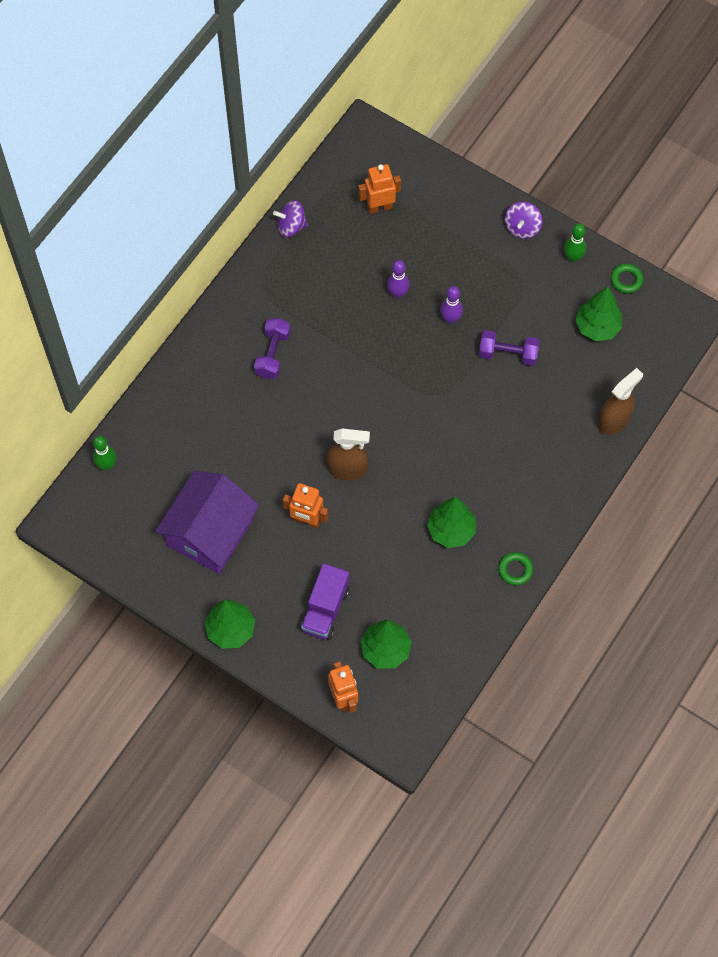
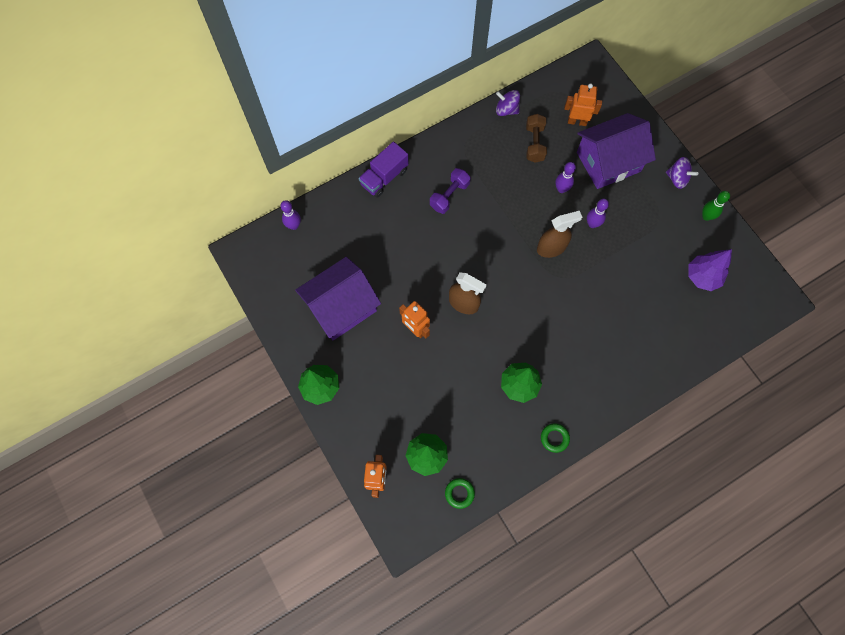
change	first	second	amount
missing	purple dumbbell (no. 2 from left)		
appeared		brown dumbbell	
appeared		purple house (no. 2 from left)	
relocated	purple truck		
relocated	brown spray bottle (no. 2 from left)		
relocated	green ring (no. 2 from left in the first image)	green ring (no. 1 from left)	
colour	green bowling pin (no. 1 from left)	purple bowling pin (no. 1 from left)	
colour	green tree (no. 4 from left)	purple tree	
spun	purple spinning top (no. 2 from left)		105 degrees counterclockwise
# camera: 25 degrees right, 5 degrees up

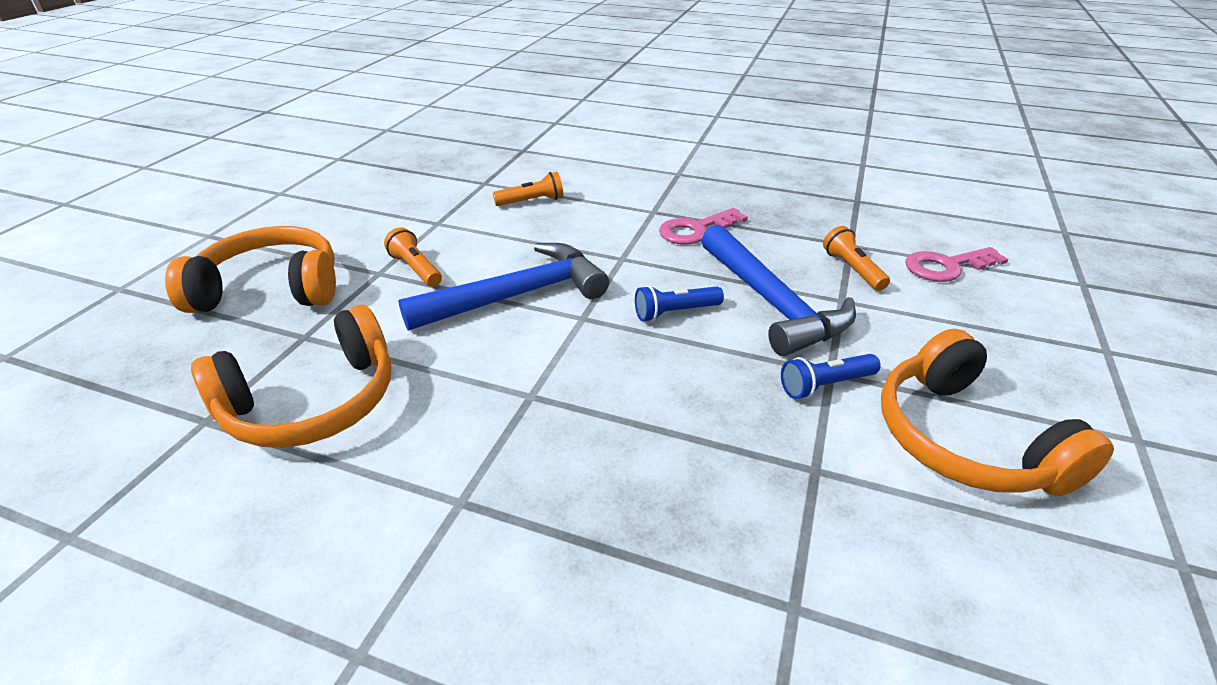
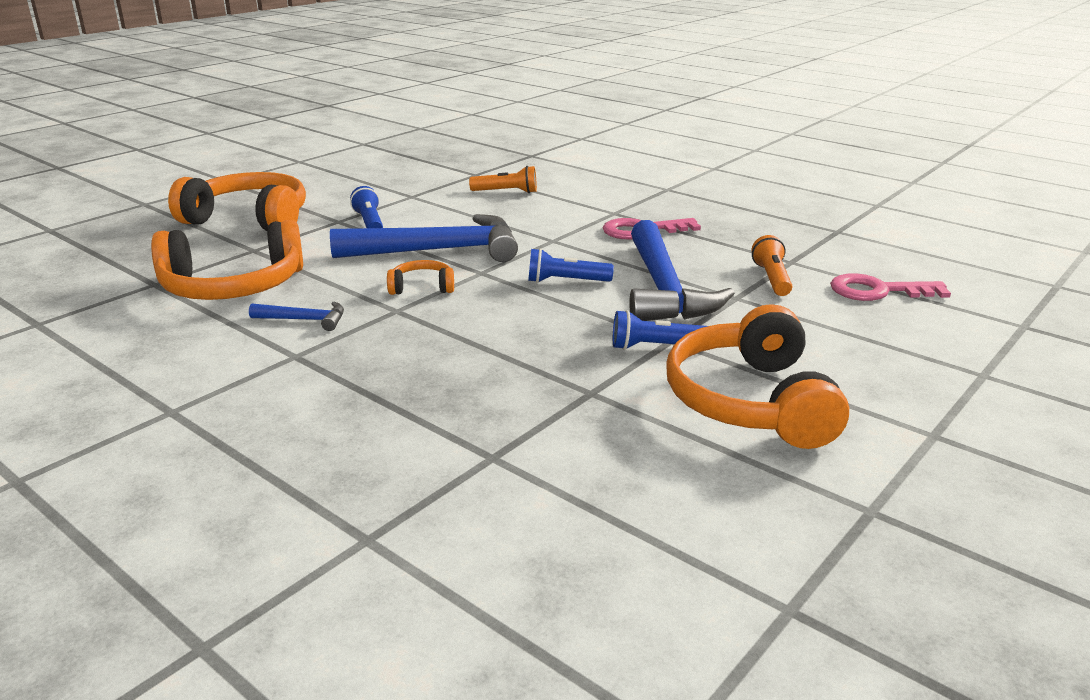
change	first	second	amount
appeared		blue hammer (no. 1 from left)	
appeared		orange headphones (no. 3 from left)	
colour	orange flashlight (no. 1 from left)	blue flashlight (no. 1 from left)	
# camera: 20 degrees right, 10 degrees down

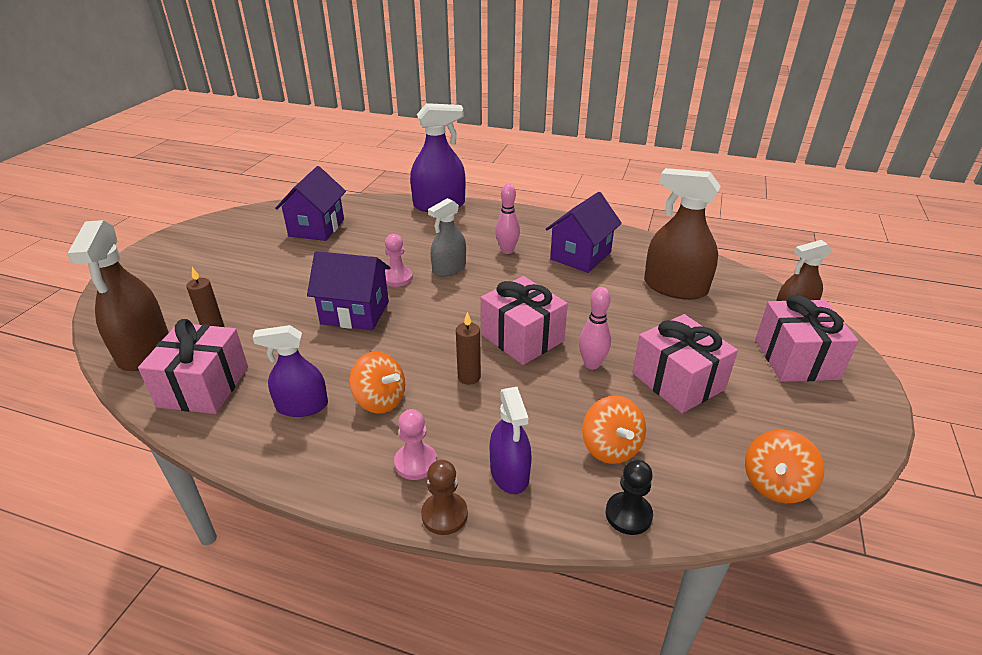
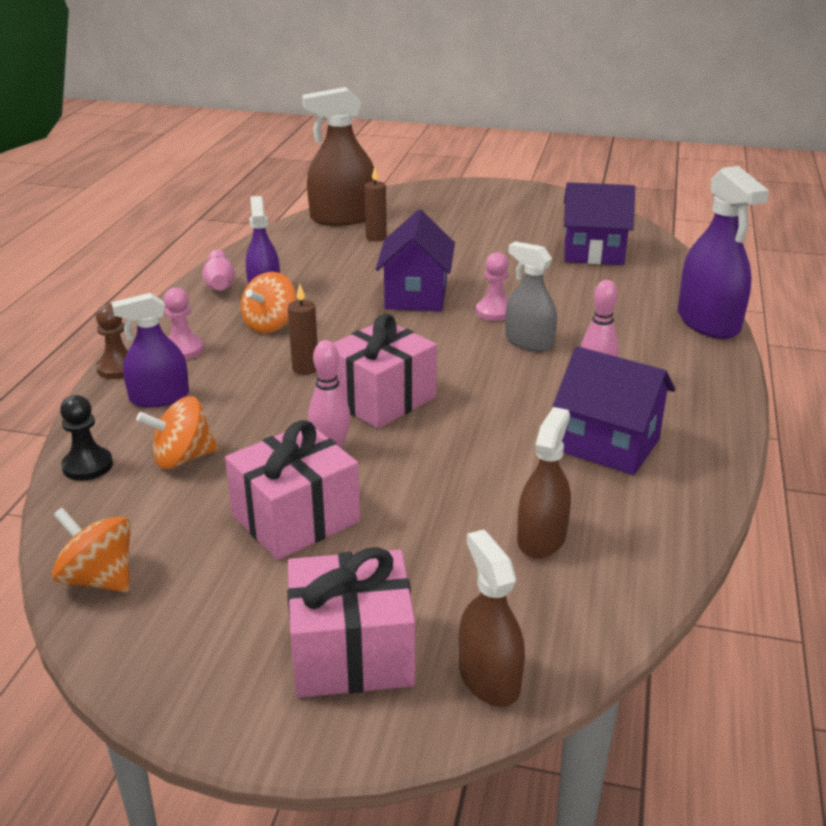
change	first	second	amount
missing	pink gift (no. 1 from left)		
appeared		pink bowling pin (no. 1 from left)	
size	brown spray bottle (no. 2 from left in the first image)	brown spray bottle (no. 3 from left)	x0.64
# camera: 85 degrees right, 5 degrees down

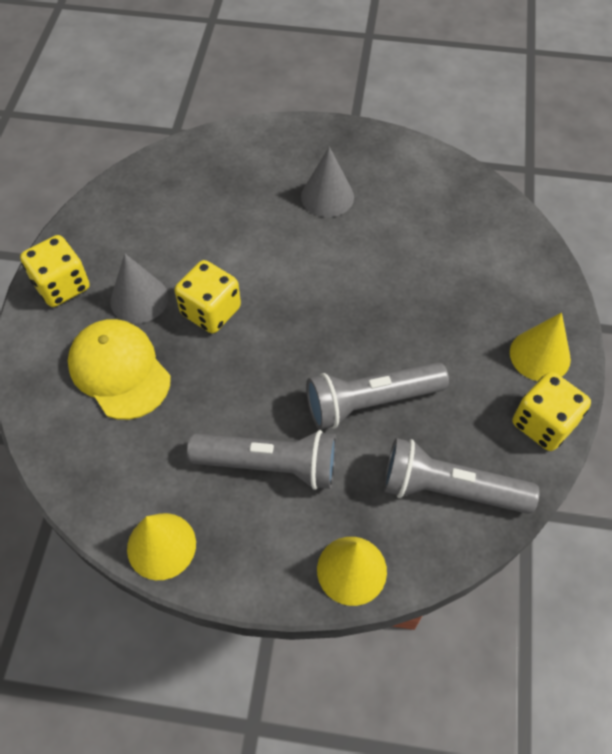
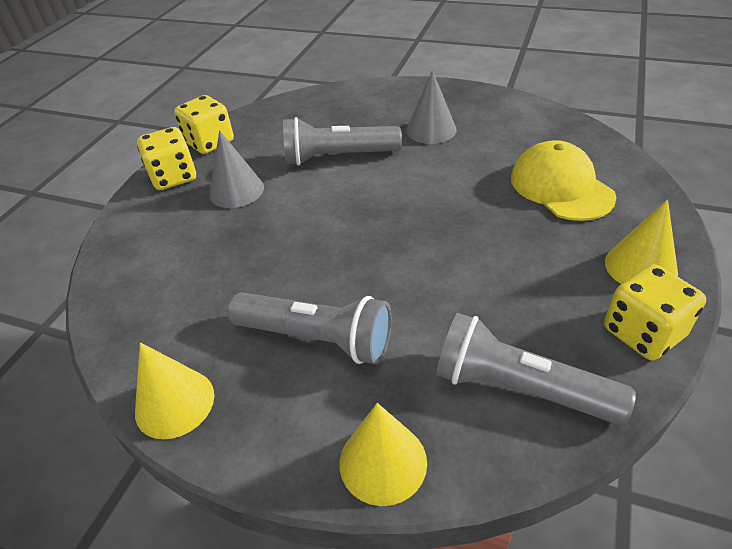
change	first	second	amount
relocated	yellow cap		
relocated	yellow dice (no. 2 from left)		
relocated	grey flashlight (no. 2 from left)		
# camera: 15 degrees right, 15 degrees down

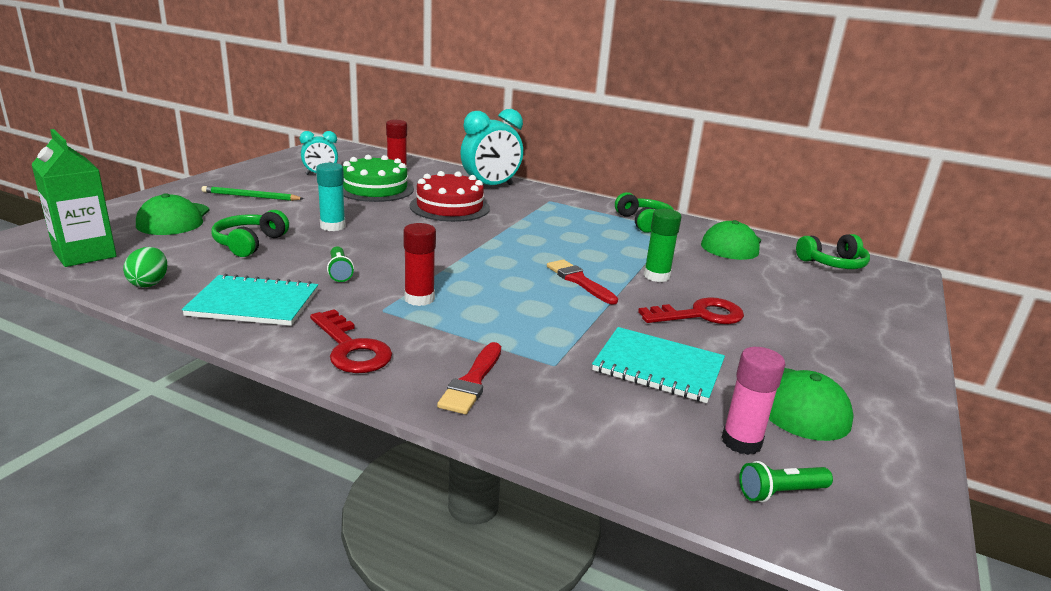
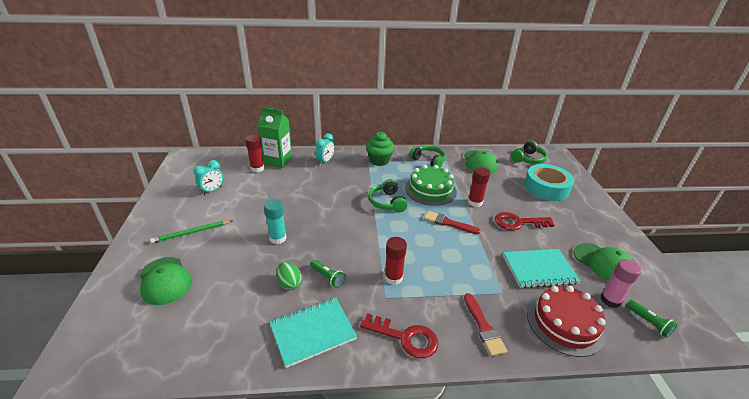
change	first	second	amount
appeared		green cupcake	
appeared		turquoise tape	
relocated	green carton		
relocated	green egg		
relocated	green headphones (no. 1 from left)		
relocated	green cake		
relocated	red cake		
colour	green glue stick	red glue stick (no. 3 from left)	
spun	red key (no. 2 from left)		135 degrees counterclockwise
spun	green flashlight (no. 2 from left)		75 degrees counterclockwise
size	turquoise clock (no. 2 from left)		x0.57
# camera: 30 degrees left, 10 degrees up

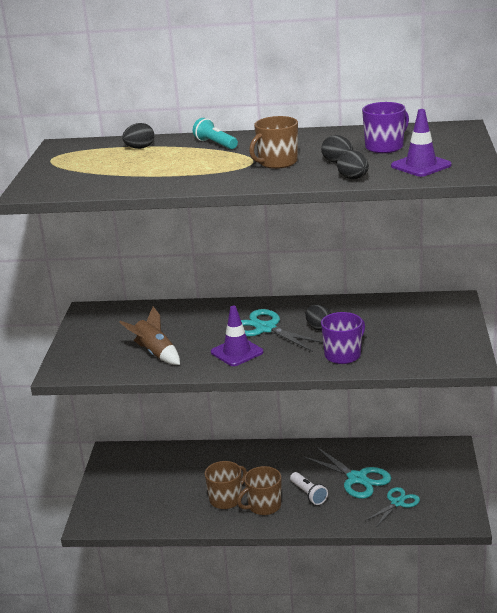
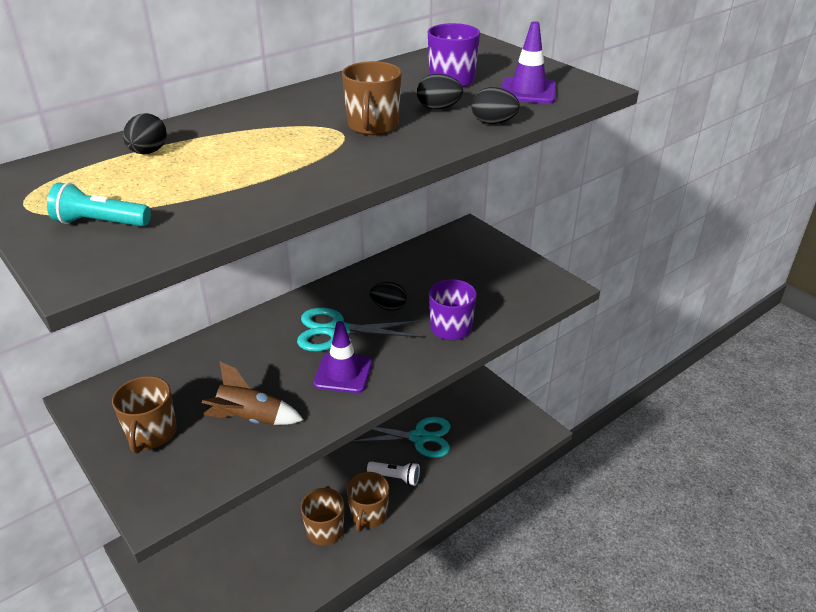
change	first	second	amount
missing	turquoise scissors (no. 3 from left)		
appeared		brown mug (no. 1 from left)	
relocated	turquoise flashlight		
# camera: 45 degrees left, 10 degrees up

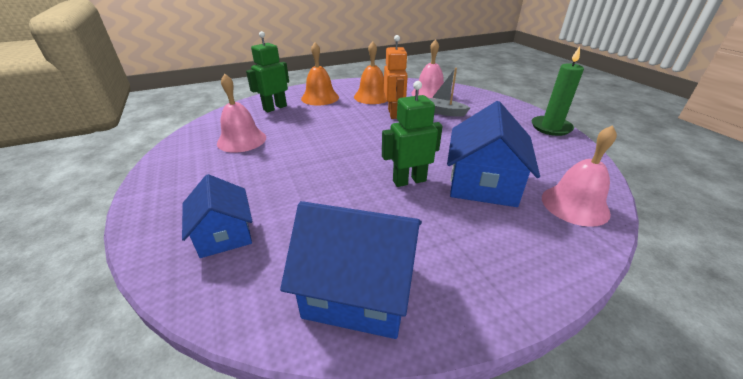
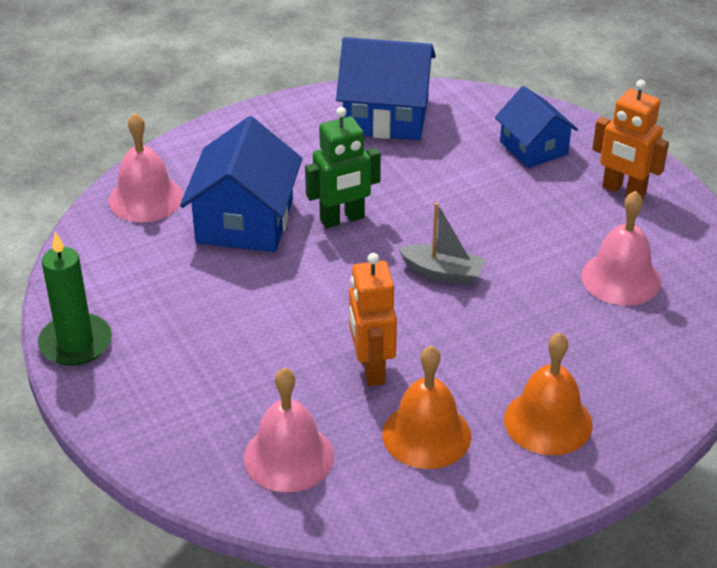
change	first	second	amount
missing	green robot (no. 1 from left)		
appeared		orange robot (no. 2 from left)	
relocated	grey boat		
# camera: 175 degrees right, 5 degrees up

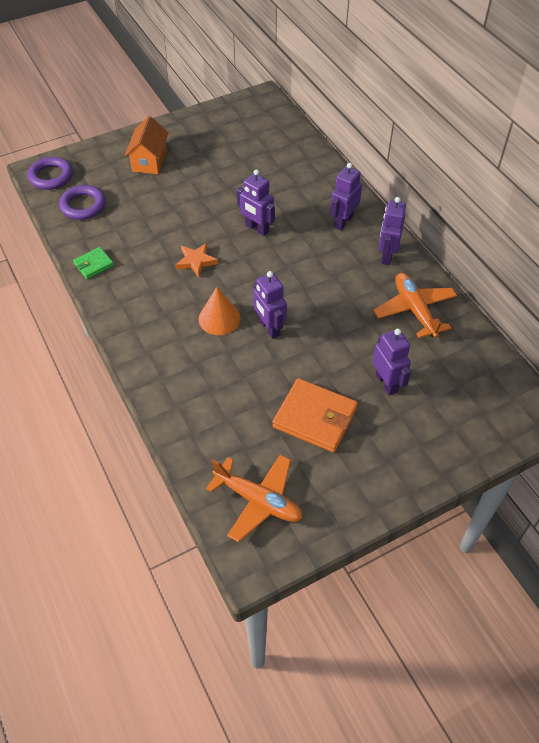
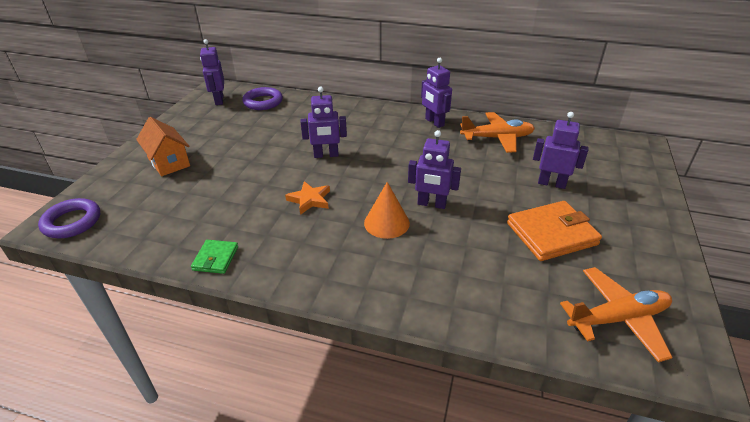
change	first	second	amount
relocated	purple ring (no. 2 from left)		
relocated	purple robot (no. 3 from left in the first image)	purple robot (no. 1 from left)	
spun	orange plane (no. 2 from left in the first image)	orange plane (no. 1 from left)	150 degrees clockwise
# camera: 45 degrees left, 15 degrees down

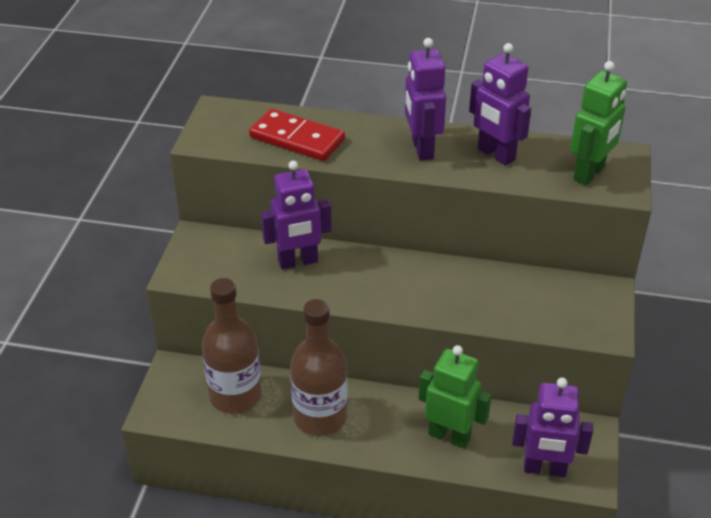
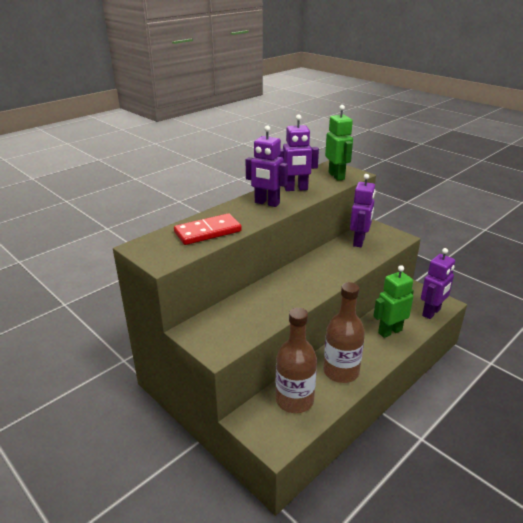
change	first	second	amount
relocated	purple robot (no. 1 from left in the first image)	purple robot (no. 3 from left)	
# camera: 55 degrees left, 10 degrees down

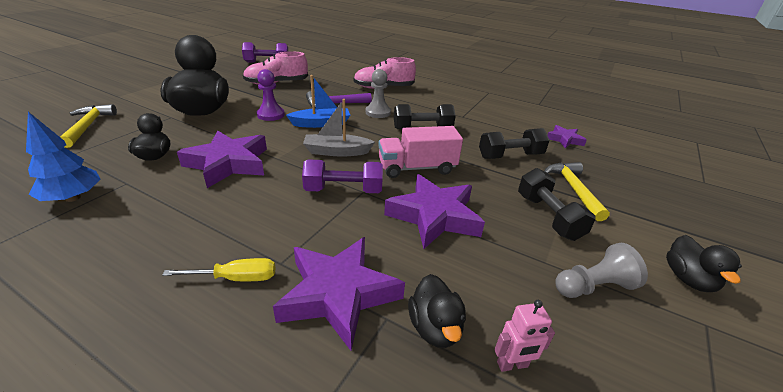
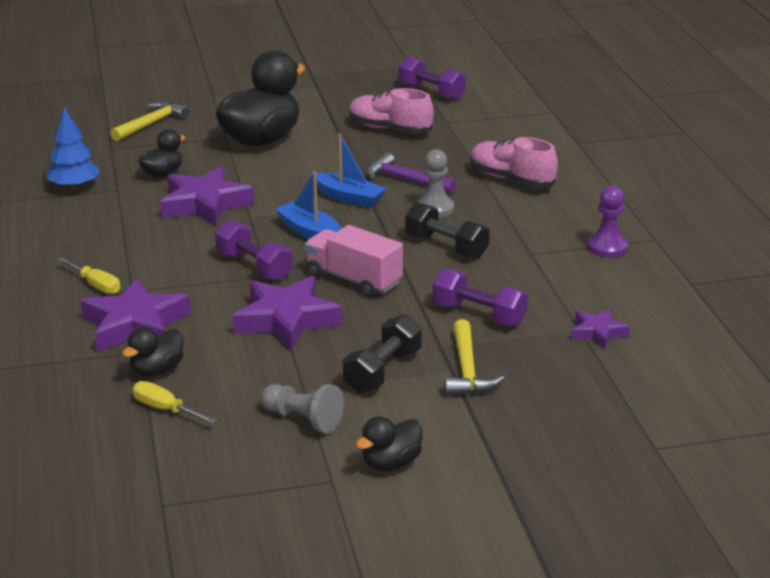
change	first	second	amount
relocated	purple pawn		
exchanged	pink robot	yellow screwdriver (no. 2 from left)	
colour	grey boat	blue boat (no. 1 from left)	
colour	black dumbbell (no. 2 from left)	purple dumbbell (no. 3 from left)	
spun	yellow hammer (no. 2 from left)		135 degrees clockwise
# camera: 50 degrees right, 5 degrees down

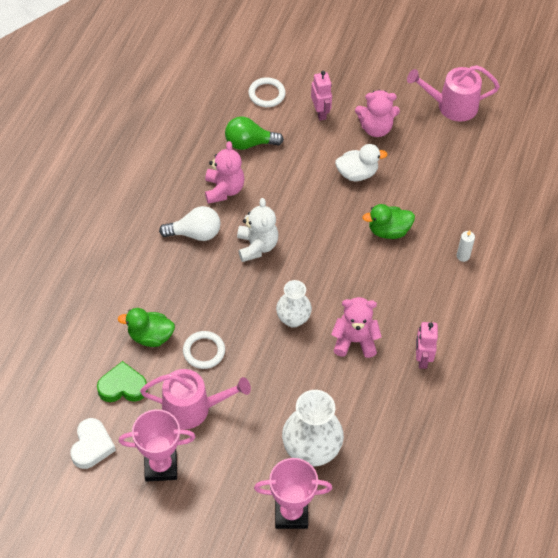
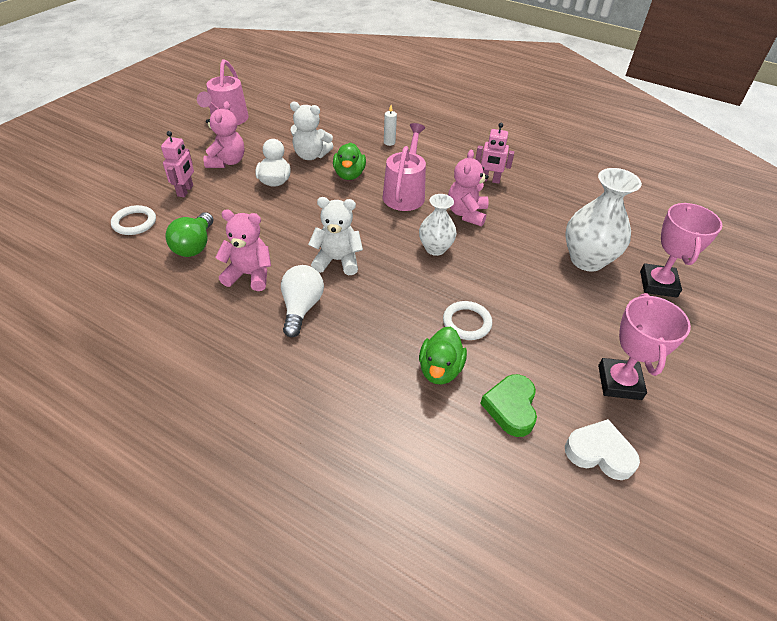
change	first	second	amount
appeared		white teddy bear (no. 1 from left)	
relocated	pink watering can (no. 1 from left in the first image)	pink watering can (no. 2 from left)	
spun	pink robot (no. 1 from left)		105 degrees clockwise
# camera: 80 degrees left, 10 degrees down

